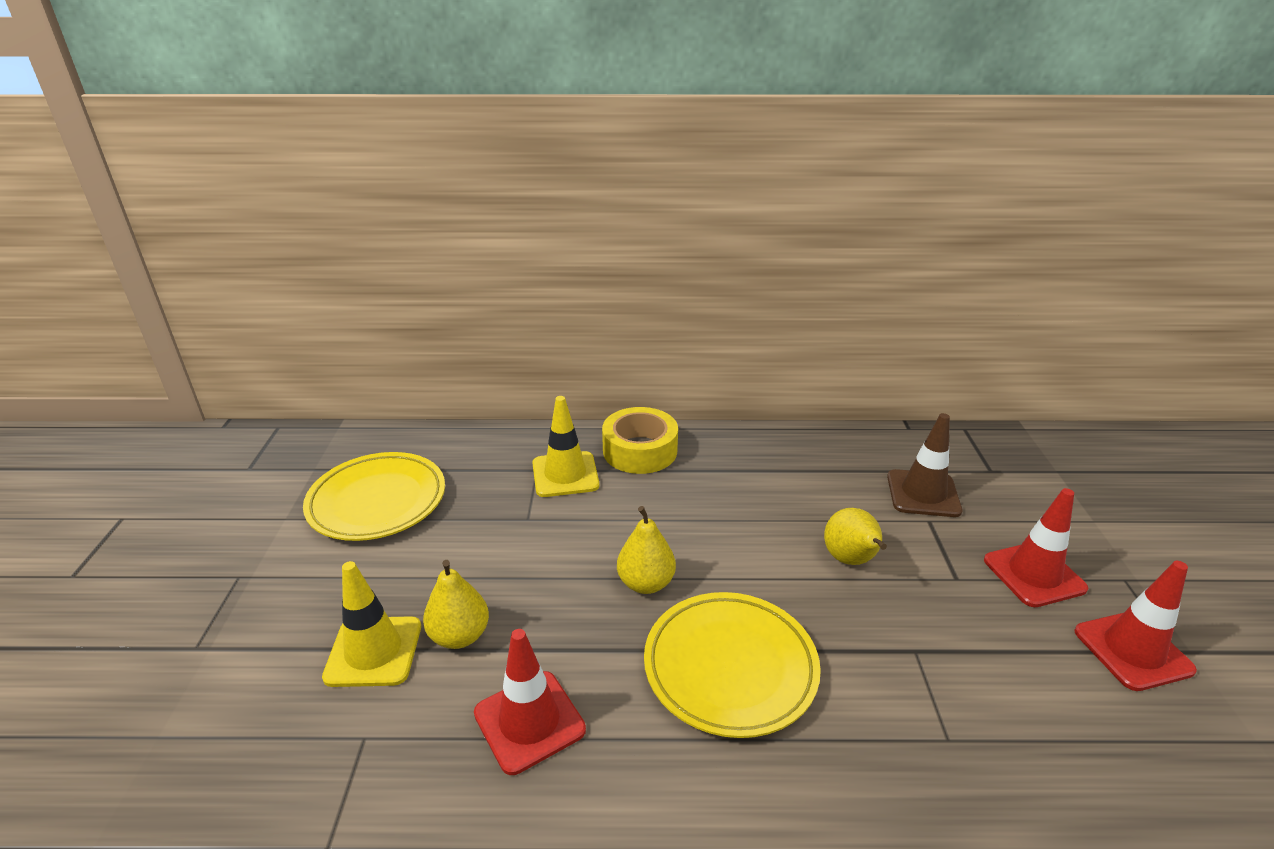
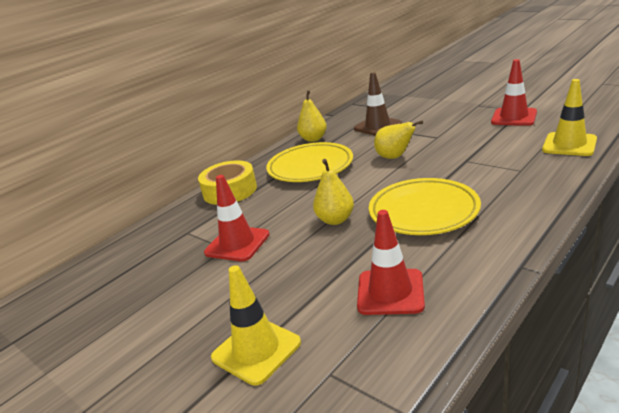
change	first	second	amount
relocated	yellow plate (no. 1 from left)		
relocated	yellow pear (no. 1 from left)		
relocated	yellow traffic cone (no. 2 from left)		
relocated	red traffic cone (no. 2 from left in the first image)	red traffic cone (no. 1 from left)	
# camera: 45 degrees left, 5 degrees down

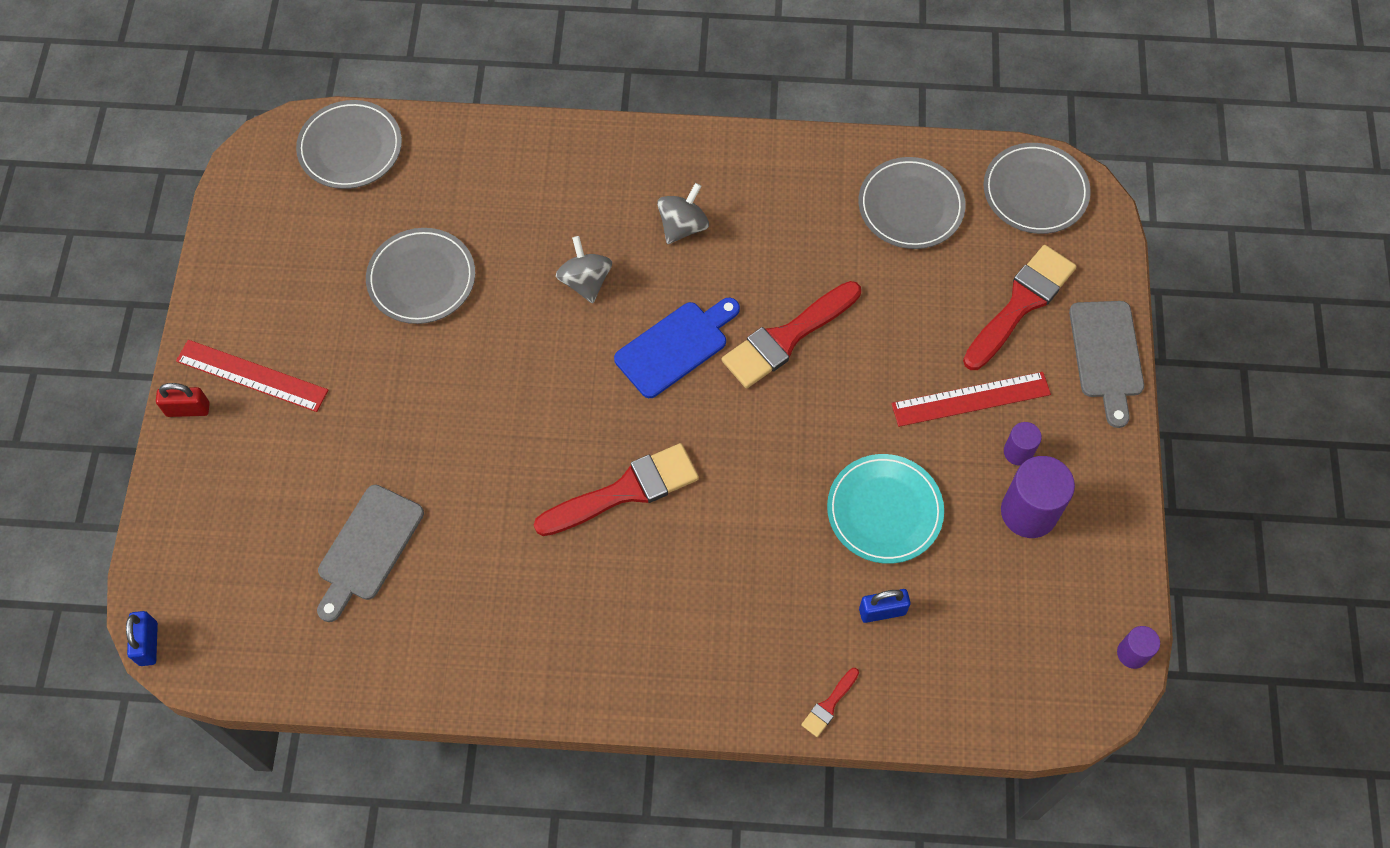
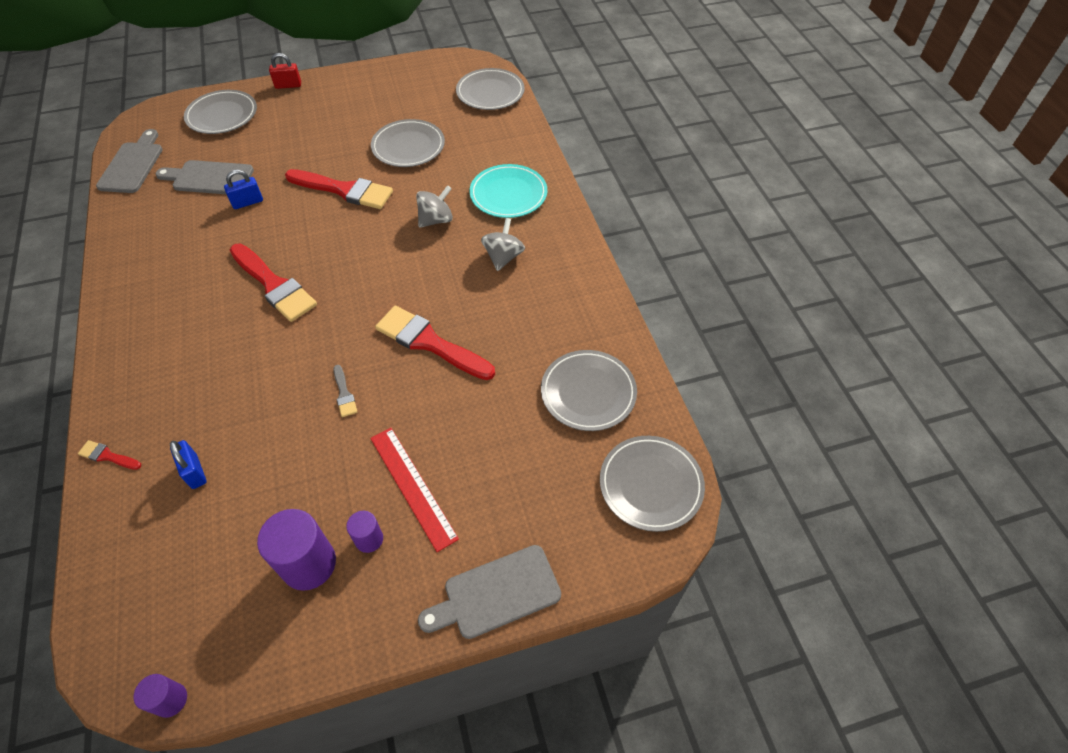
change	first	second	amount
missing	red ruler (no. 1 from left)		
missing	blue cutting board		
appeared		grey cutting board (no. 1 from left)	
appeared		grey plate (no. 1 from left)	
appeared		grey brush	
relocated	blue padlock (no. 1 from left in the first image)	blue padlock (no. 2 from left)	
relocated	turquoise plate		
relocated	red brush (no. 4 from left in the first image)	red brush (no. 3 from left)	
spun	red padlock		75 degrees counterclockwise
spun	grey spinning top (no. 2 from left)		90 degrees counterclockwise
# camera: 70 degrees right, 10 degrees down

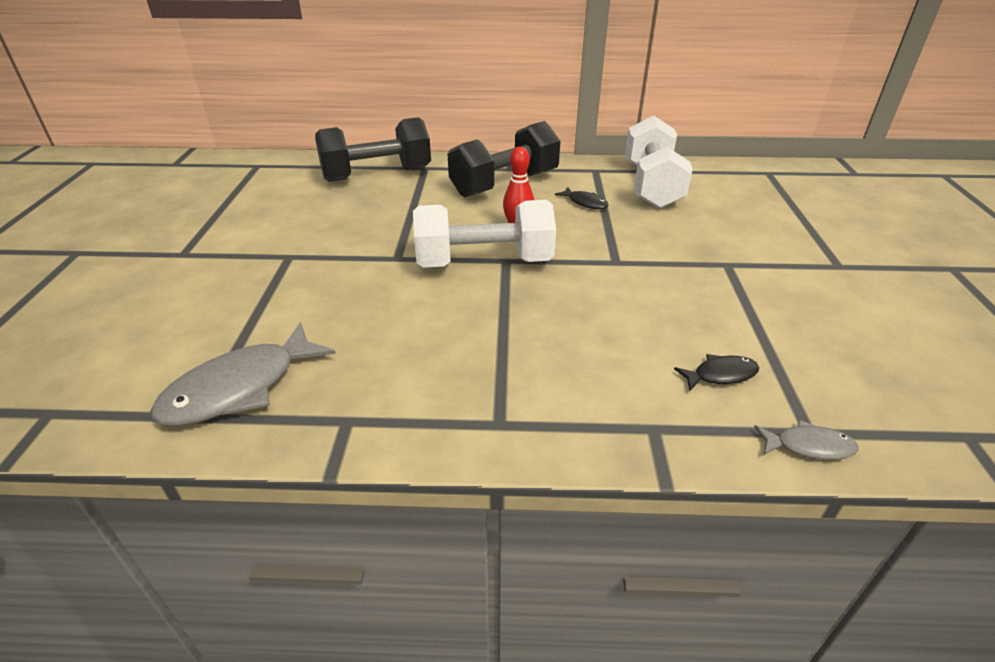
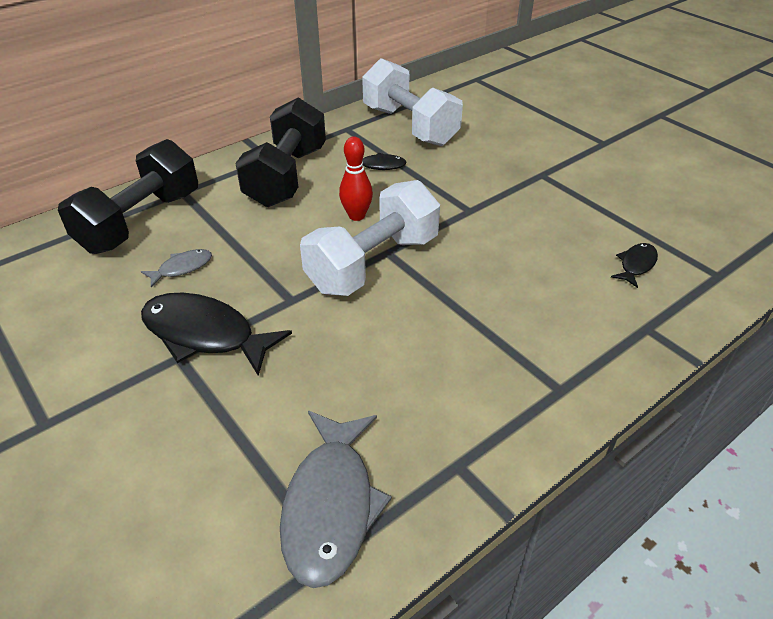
change	first	second	amount
appeared		black fish (no. 1 from left)	
relocated	grey fish (no. 2 from left in the first image)	grey fish (no. 1 from left)	
# camera: 40 degrees left, 5 degrees up

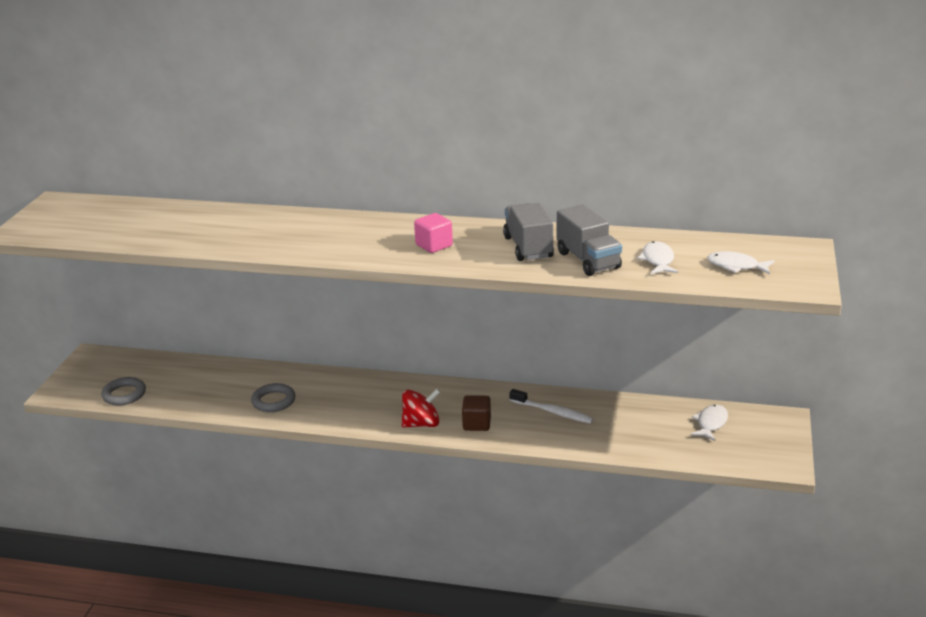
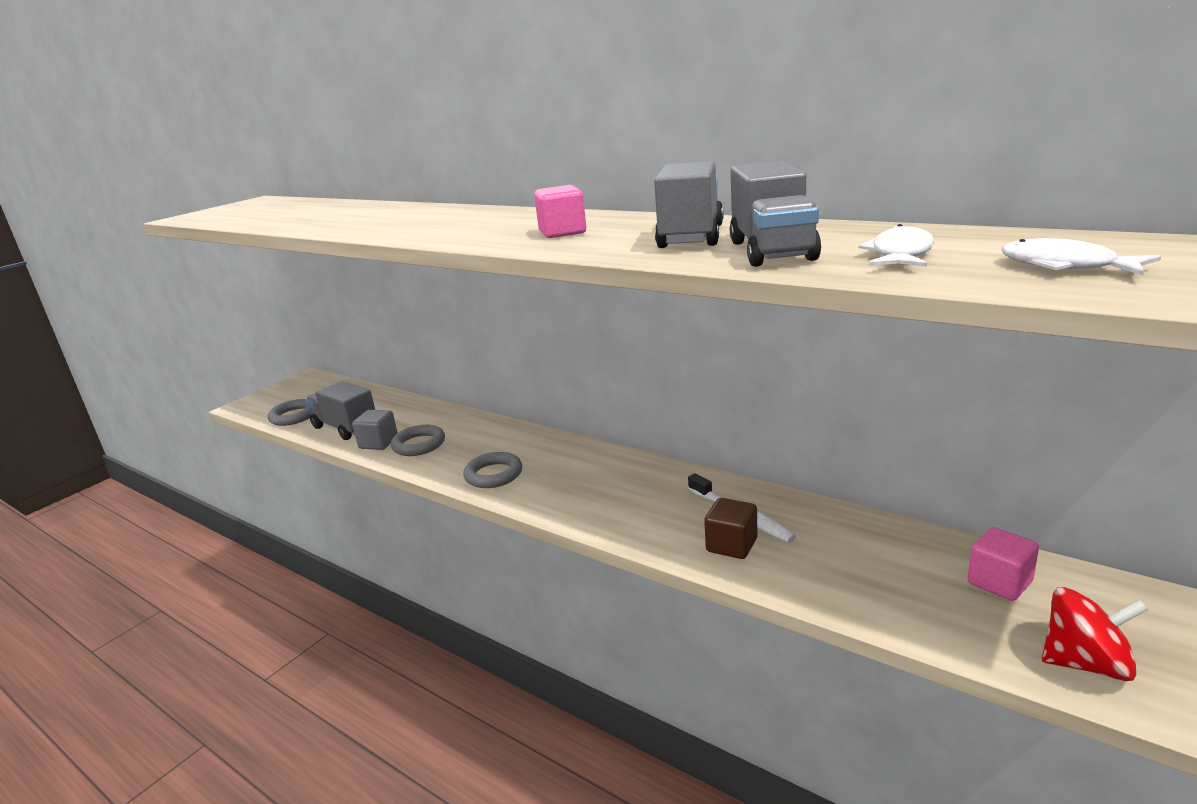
change	first	second	amount
appeared		grey truck (no. 1 from left)	
appeared		grey cube	
appeared		grey ring (no. 3 from left)	
relocated	red spinning top		
relocated	brown cube		
exchanged	white fish (no. 2 from left)	pink cube (no. 2 from left)	
# camera: 25 degrees right, 5 degrees down

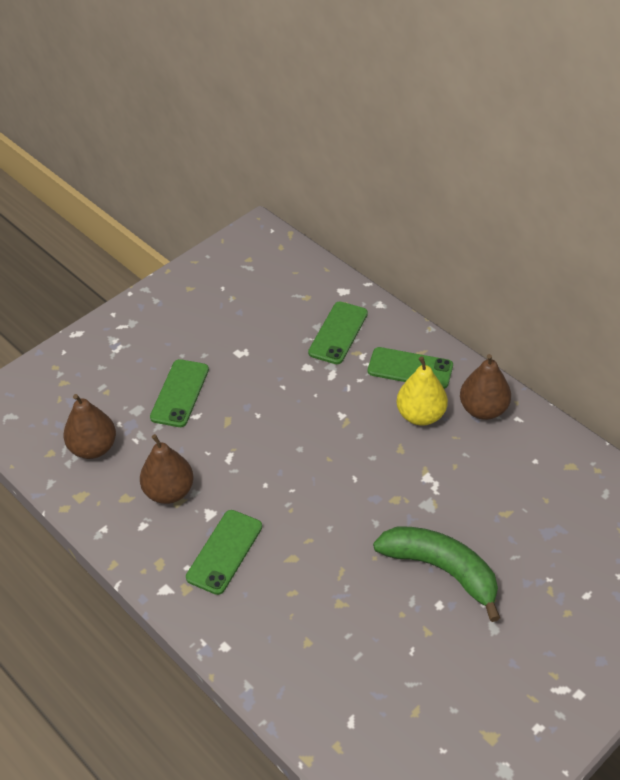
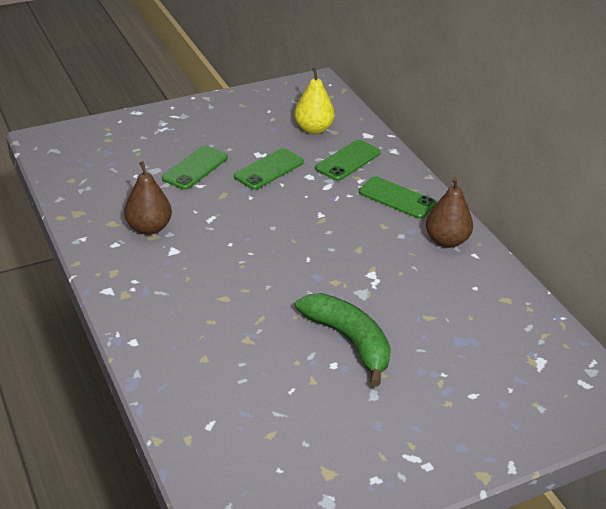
change	first	second	amount
missing	brown pear (no. 1 from left)		
relocated	green phone (no. 2 from left)		
relocated	yellow pear		
# camera: 15 degrees right, 10 degrees down

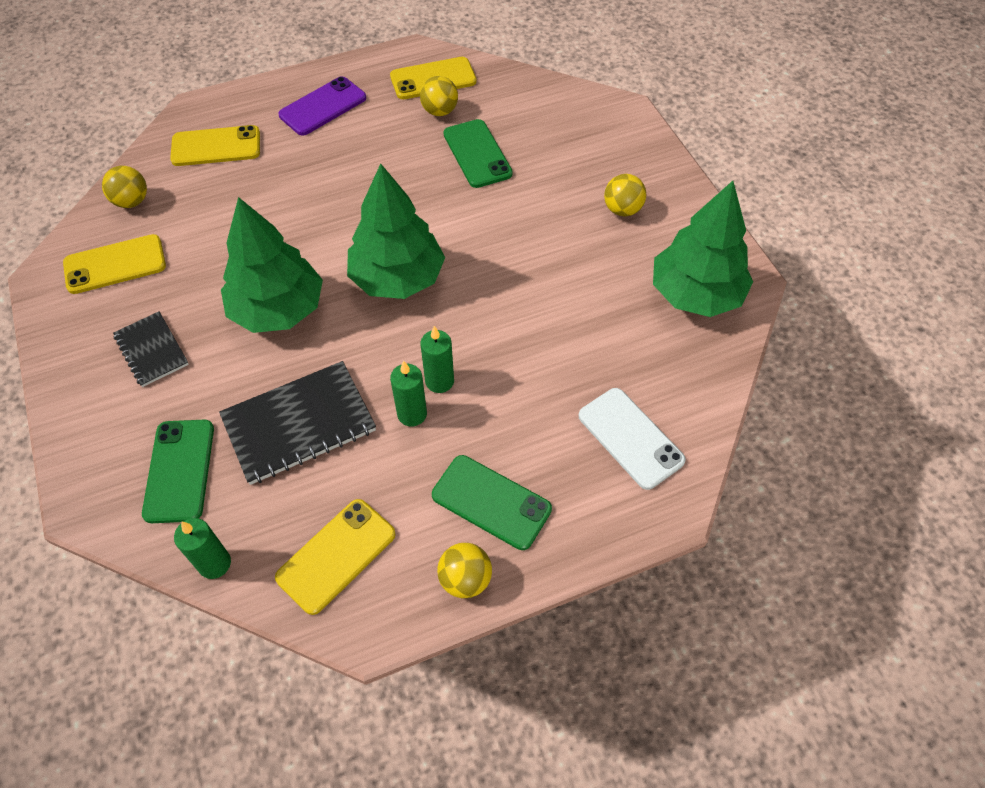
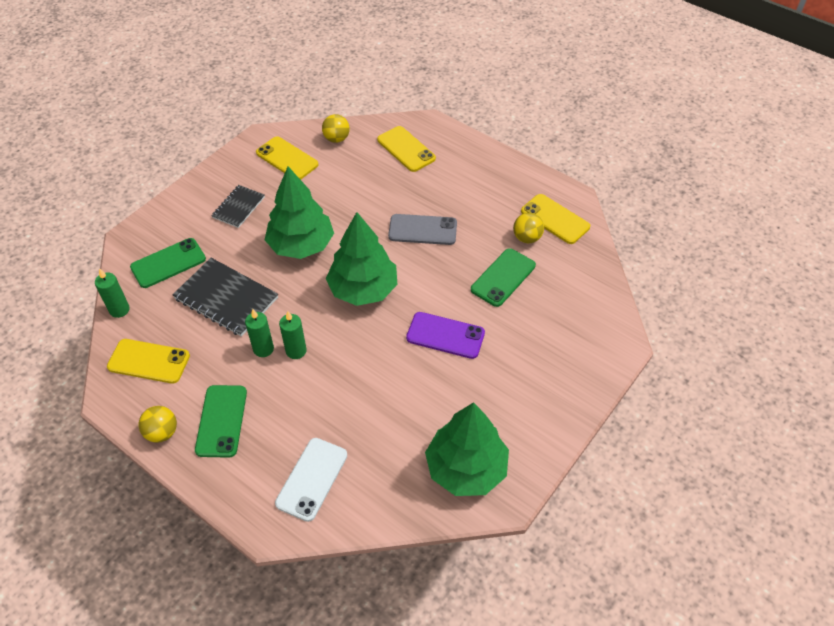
change	first	second	amount
missing	yellow ball (no. 4 from left)		
appeared		grey phone	
relocated	purple phone		
# camera: 60 degrees right, 5 degrees down

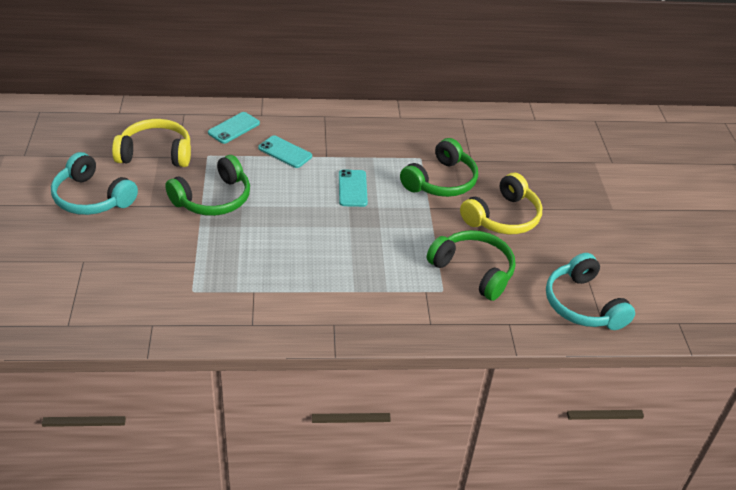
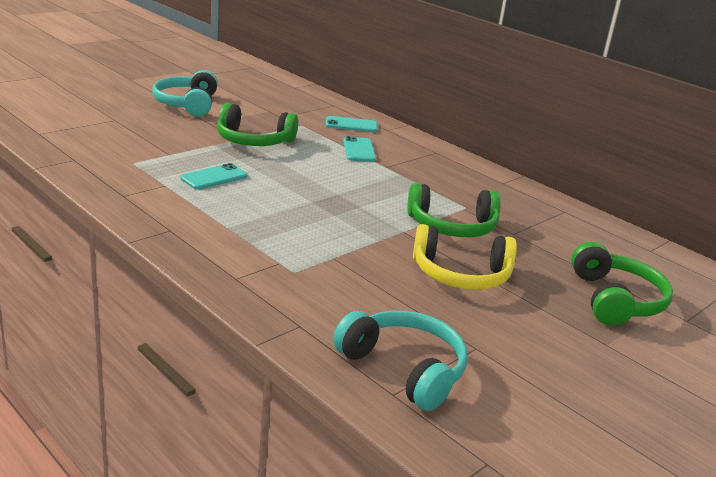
change	first	second	amount
missing	yellow headphones (no. 1 from left)		
relocated	turquoise phone (no. 3 from left in the first image)	turquoise phone (no. 1 from left)	
relocated	green headphones (no. 3 from left)		
spun	turquoise headphones (no. 2 from left)		105 degrees clockwise
# camera: 50 degrees right, 15 degrees down

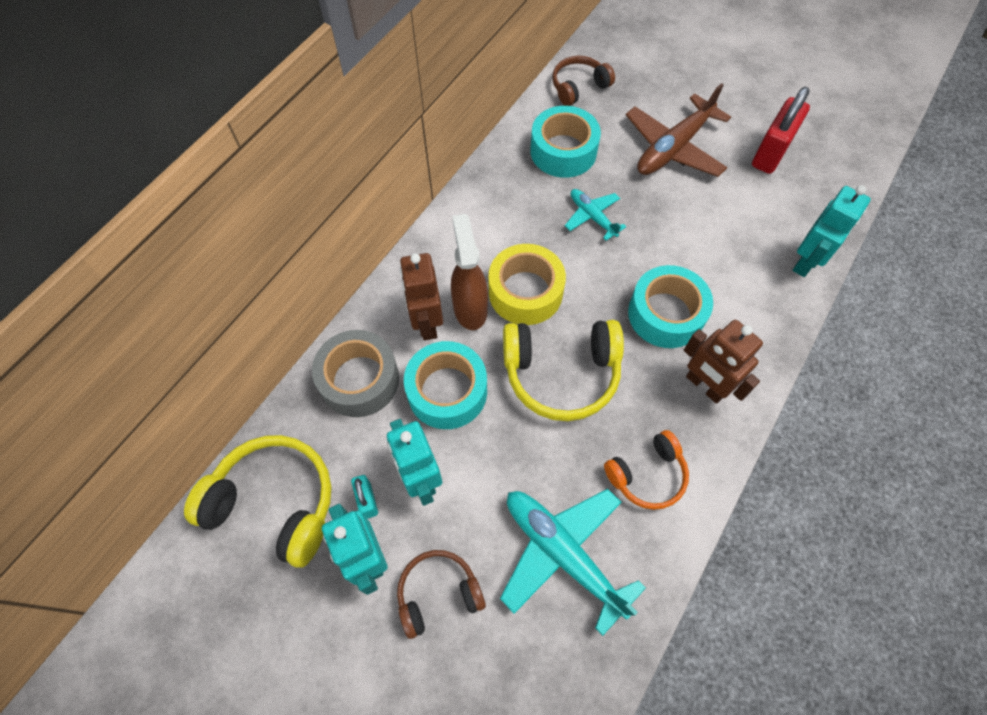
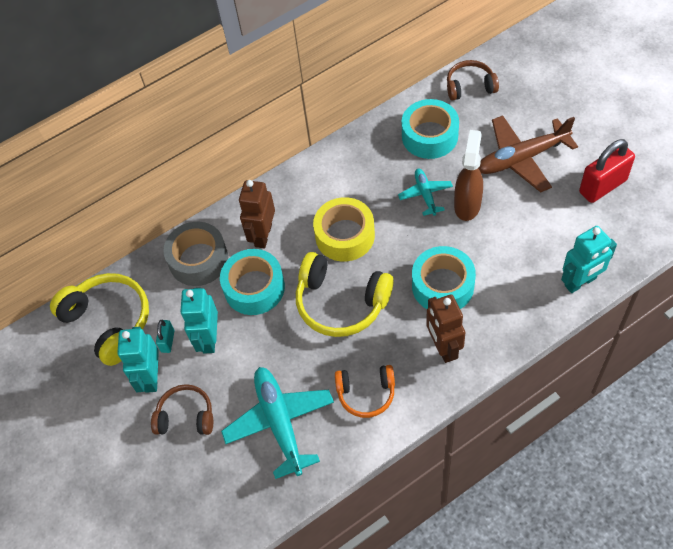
change	first	second	amount
relocated	brown spray bottle		
# camera: 30 degrees right, 5 degrees down

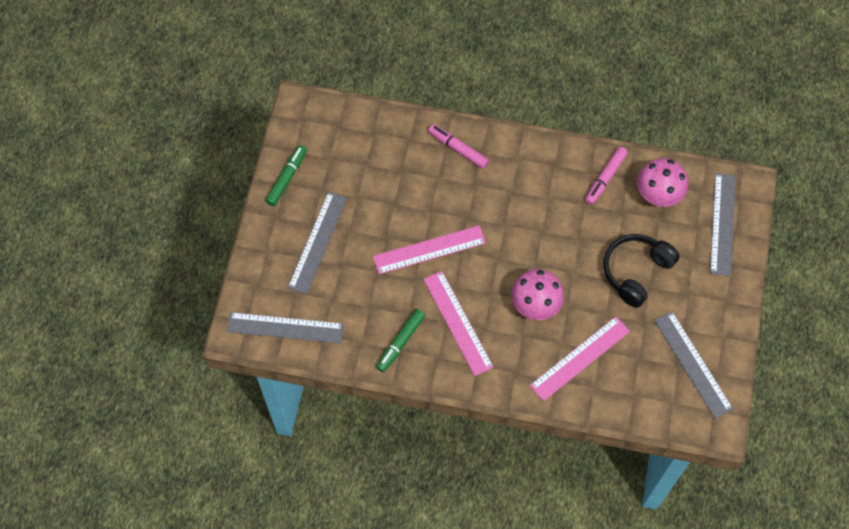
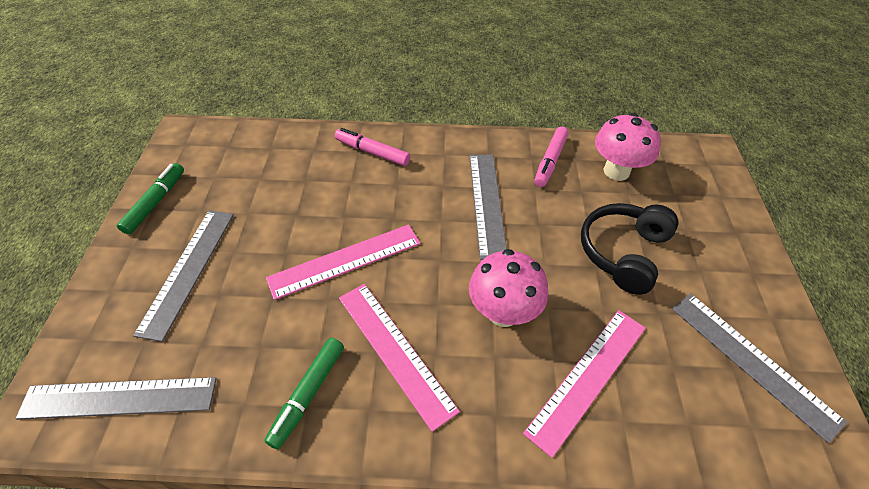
change	first	second	amount
relocated	grey ruler (no. 4 from left in the first image)	grey ruler (no. 3 from left)	
# camera: 10 degrees left, 15 degrees down

